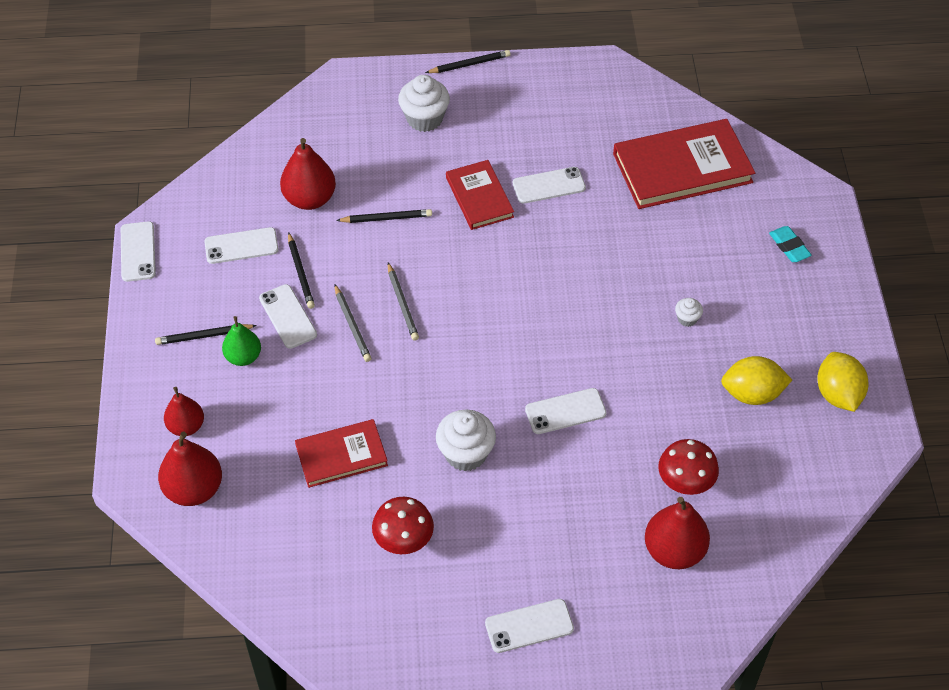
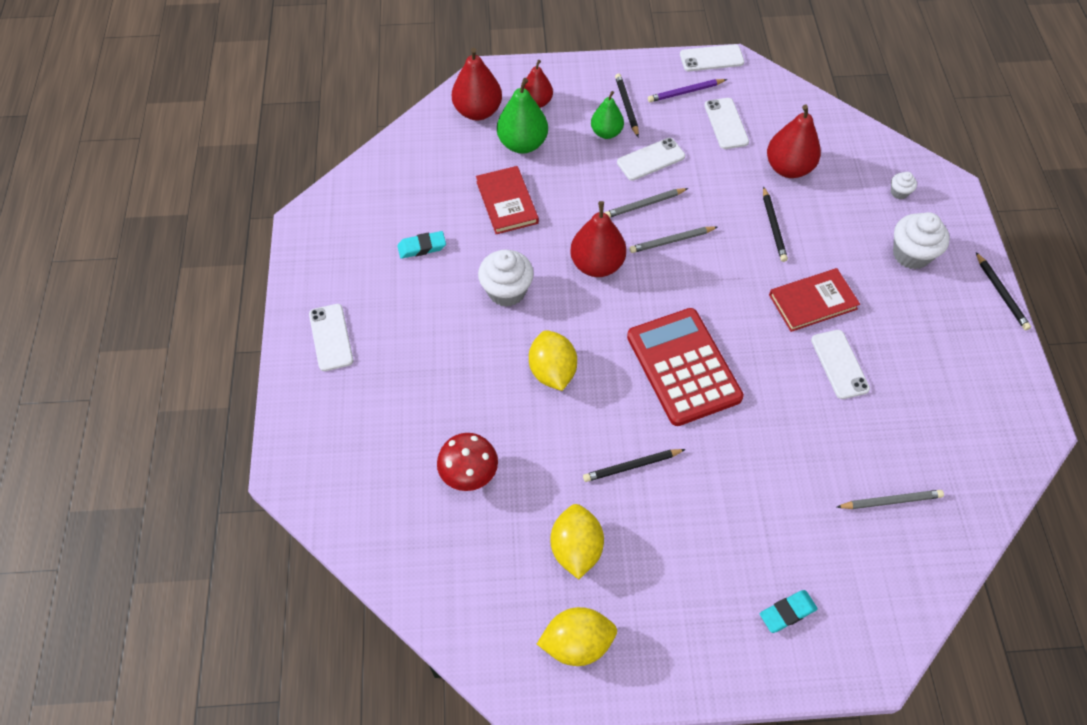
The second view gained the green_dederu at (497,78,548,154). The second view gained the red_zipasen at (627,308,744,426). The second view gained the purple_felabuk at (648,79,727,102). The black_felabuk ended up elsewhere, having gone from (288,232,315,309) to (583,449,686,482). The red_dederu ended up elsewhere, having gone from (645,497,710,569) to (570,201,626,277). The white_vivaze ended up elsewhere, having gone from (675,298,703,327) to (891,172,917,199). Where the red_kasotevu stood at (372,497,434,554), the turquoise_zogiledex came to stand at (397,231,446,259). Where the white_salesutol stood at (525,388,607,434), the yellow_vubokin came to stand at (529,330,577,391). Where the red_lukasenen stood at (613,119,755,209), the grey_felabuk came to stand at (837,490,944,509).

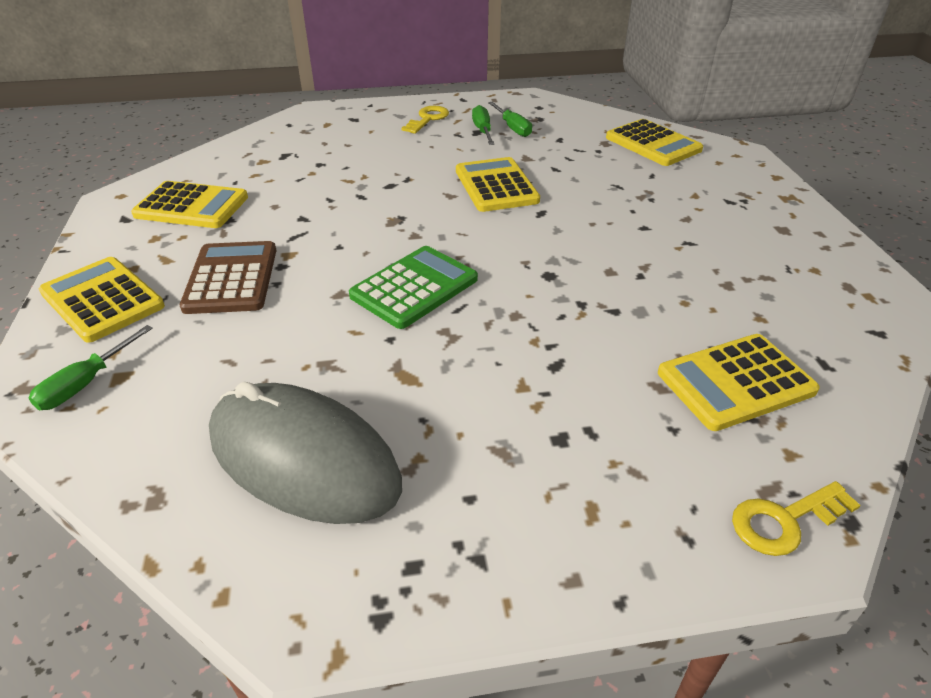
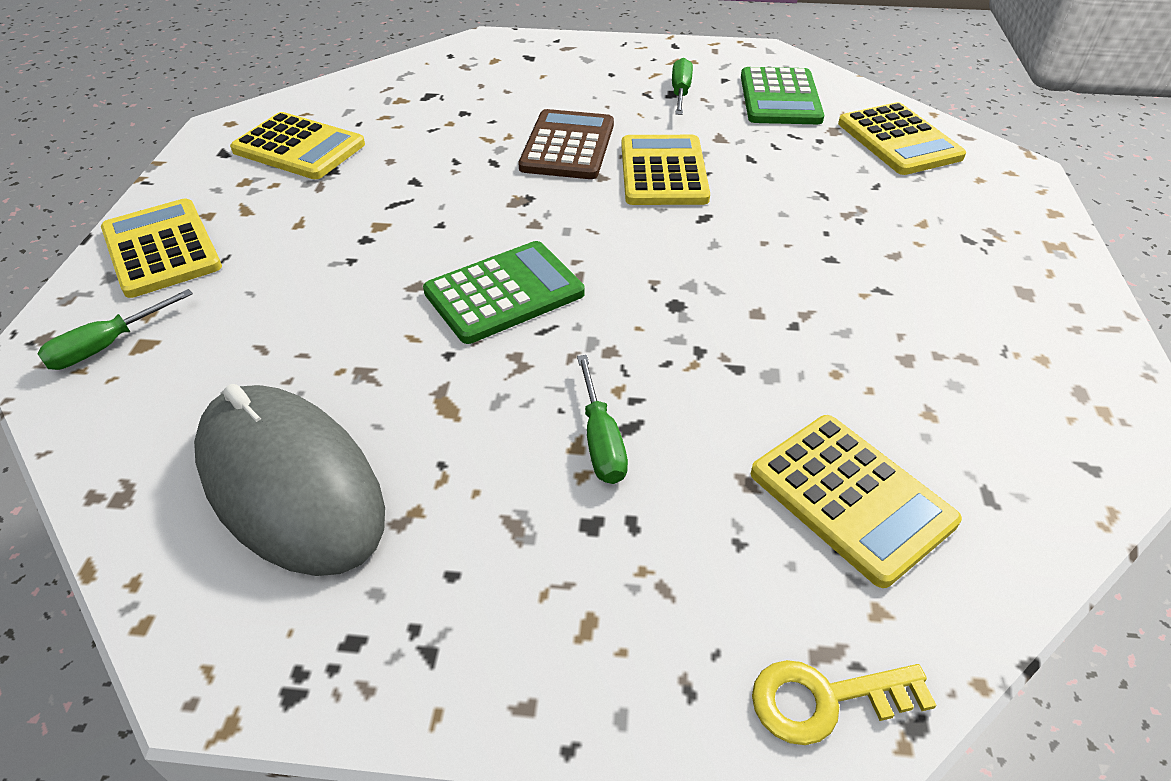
The second view lost the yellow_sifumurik at (402,106,449,134). The second view gained the green_zipasen at (741,67,824,124). The brown_zipasen ended up elsewhere, having gone from (180,241,276,314) to (518,109,614,179). The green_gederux ended up elsewhere, having gone from (488,102,532,137) to (577,355,628,484). The yellow_zipasen at (658,334,820,431) ended up facing another way, 120 degrees counterclockwise from before.

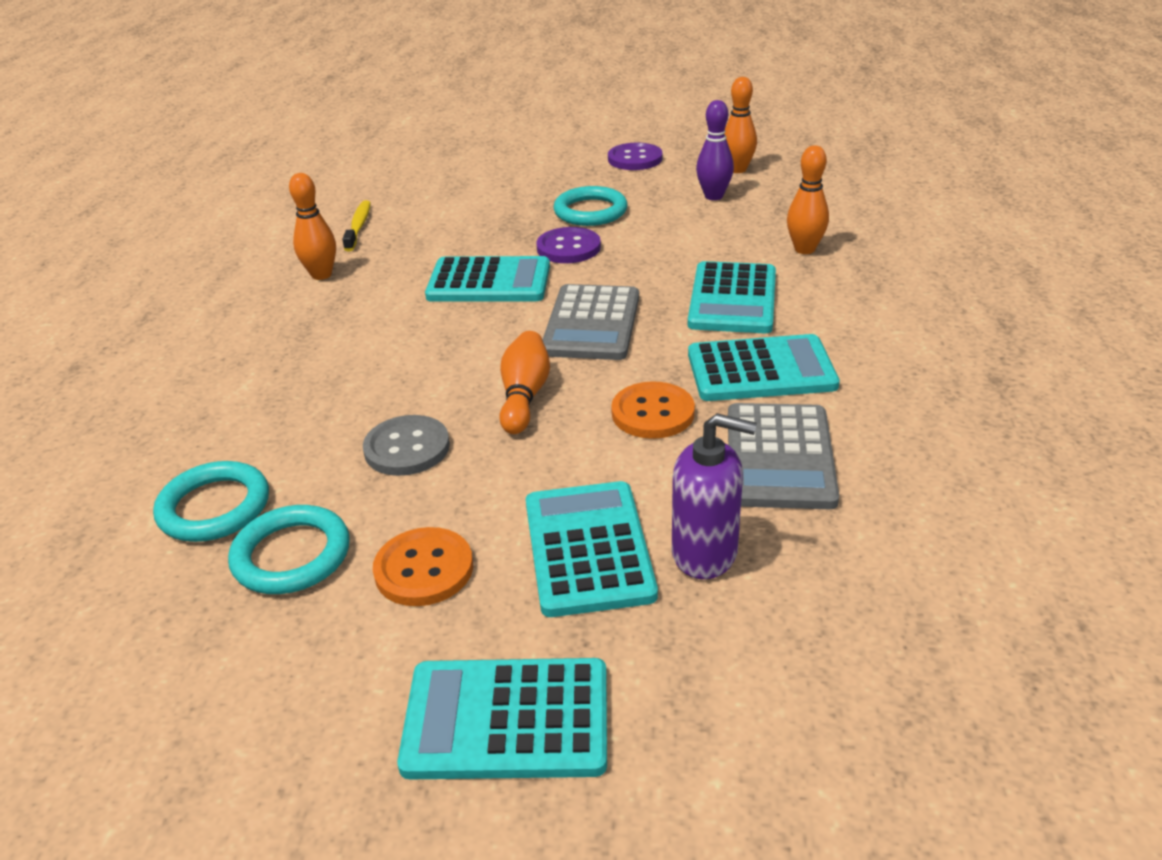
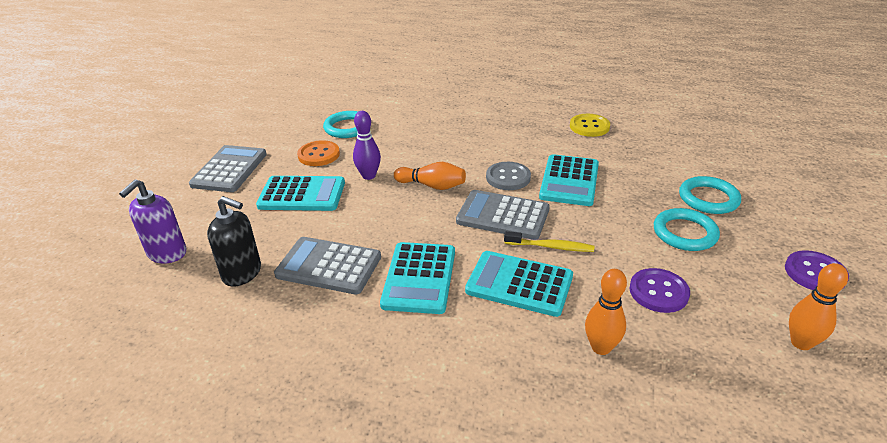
The second view lost the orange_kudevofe at (611,381,695,439). The second view gained the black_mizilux at (207,196,261,287). The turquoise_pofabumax ended up elsewhere, having gone from (153,461,269,542) to (679,176,741,214). The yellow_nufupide ended up elsewhere, having gone from (342,200,371,251) to (504,231,594,252). The grey_kudevofe ended up elsewhere, having gone from (363,415,450,476) to (486,162,531,190). The purple_kudevofe ended up elsewhere, having gone from (536,227,601,263) to (630,268,690,313). The purple_mizilux ended up elsewhere, having gone from (672,413,757,579) to (119,179,187,264). The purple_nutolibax ended up elsewhere, having gone from (696,100,734,200) to (353,111,381,180). Where the orange_nutolibax stood at (289,173,336,280), the yellow_kudevofe came to stand at (570,114,610,137). What was the turquoise_zipasen at (397,658,607,779) turned into the grey_zipasen at (189,145,267,192).

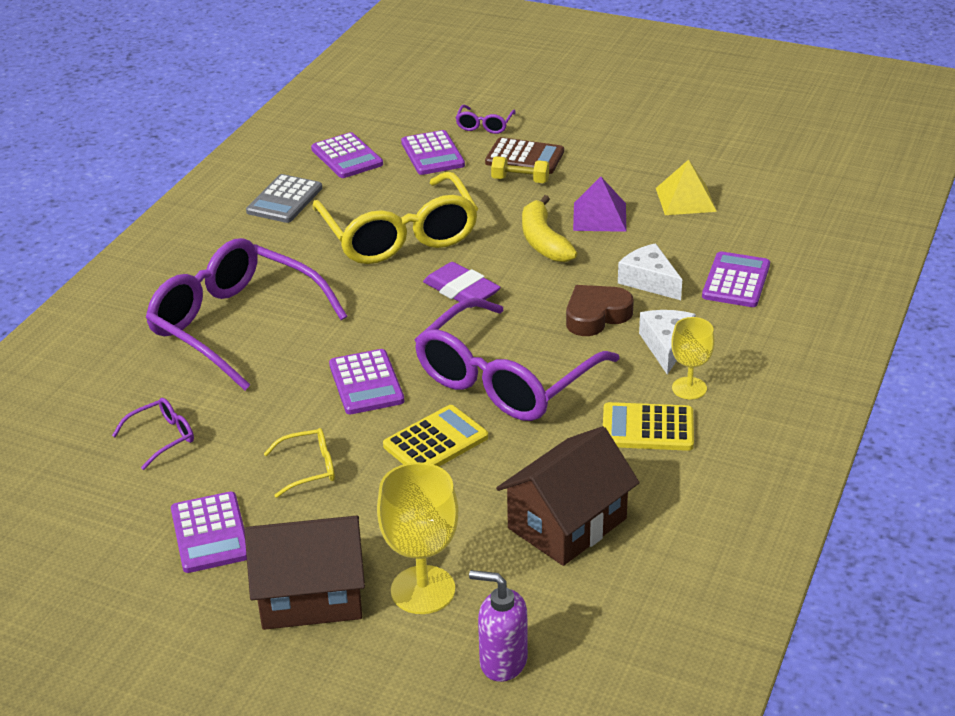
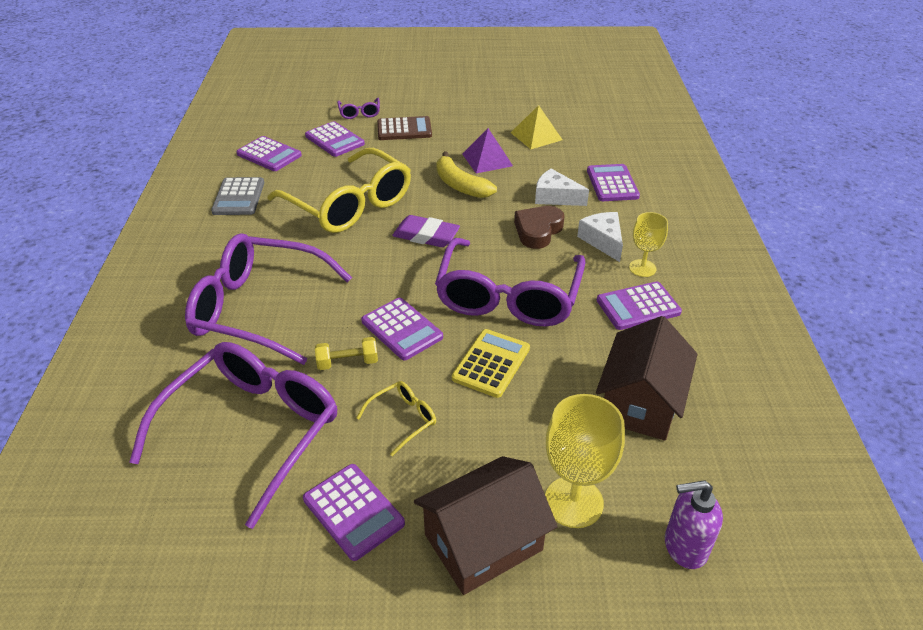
The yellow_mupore ended up elsewhere, having gone from (491,156,549,183) to (315,337,378,370). What was the yellow_zipasen at (603,402,694,451) turned into the purple_zipasen at (597,281,682,330). The size of the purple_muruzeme at (112,398,194,470) changed by a factor of 2.43.

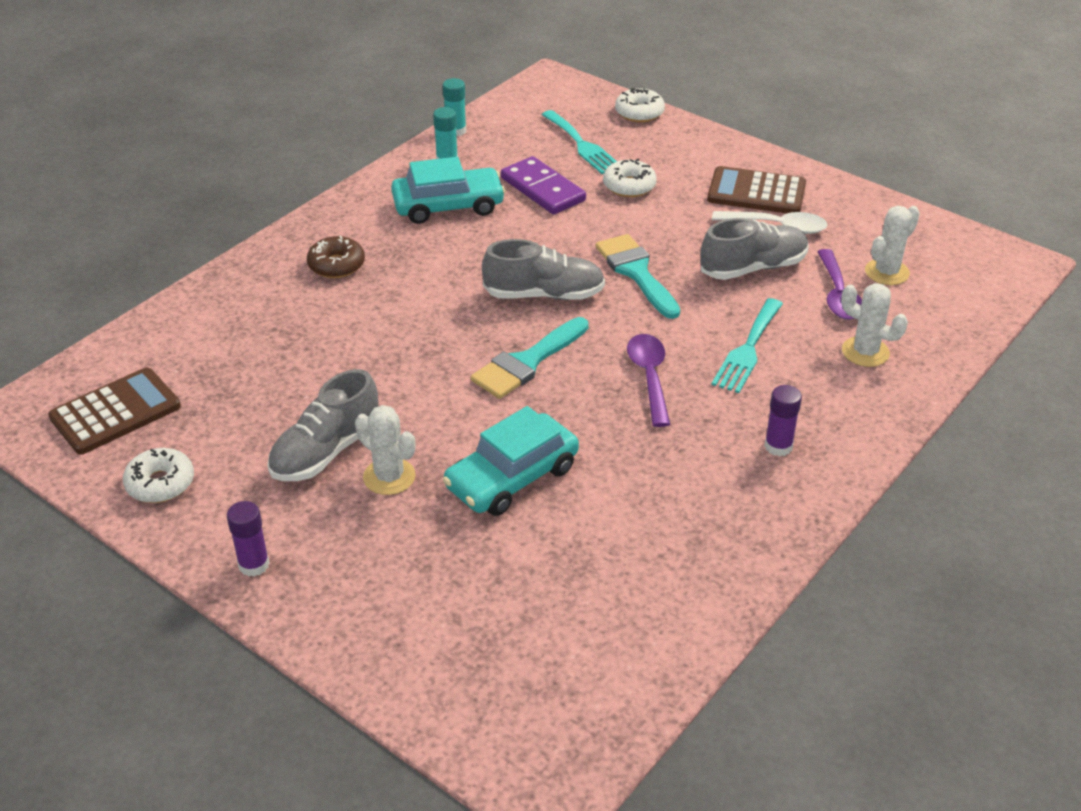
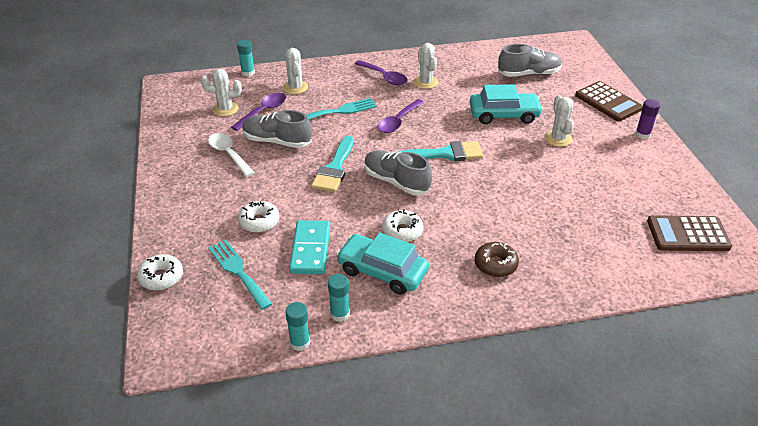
The second view gained the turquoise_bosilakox at (237,40,255,77). The second view gained the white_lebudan at (414,43,438,89). The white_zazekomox ended up elsewhere, having gone from (123,448,194,503) to (382,209,424,242). The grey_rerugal ended up elsewhere, having gone from (268,369,378,481) to (498,44,562,77). The brown_zipasen ended up elsewhere, having gone from (707,166,806,213) to (575,81,643,121). Where the purple_bosilakox stood at (764,385,802,456), the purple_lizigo came to stand at (355,60,407,85). What was the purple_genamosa at (501,156,586,215) turned into the turquoise_genamosa at (289,220,330,274). The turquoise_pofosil at (542,110,617,174) ended up facing another way, 45 degrees counterclockwise from before.

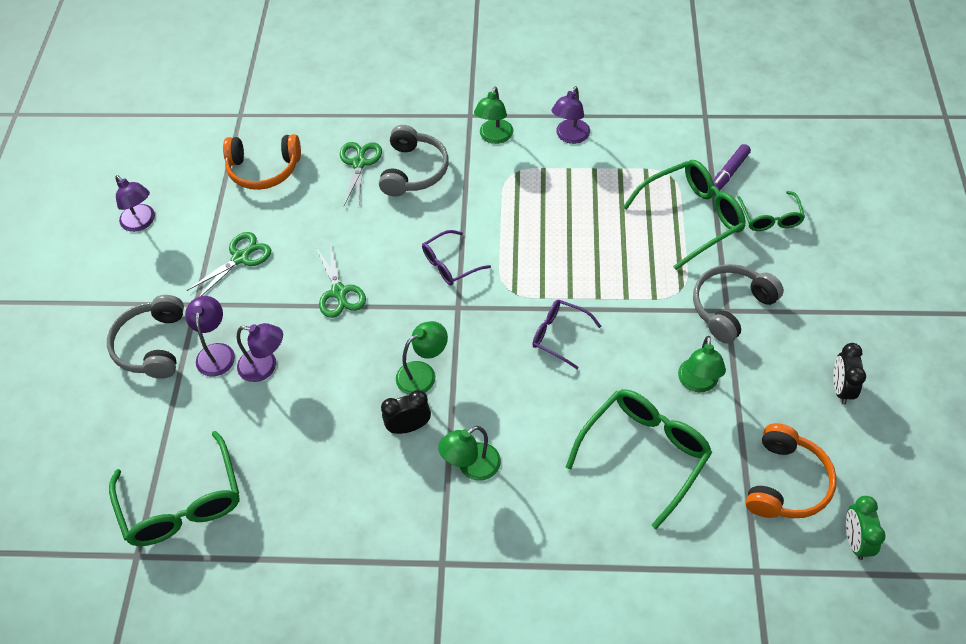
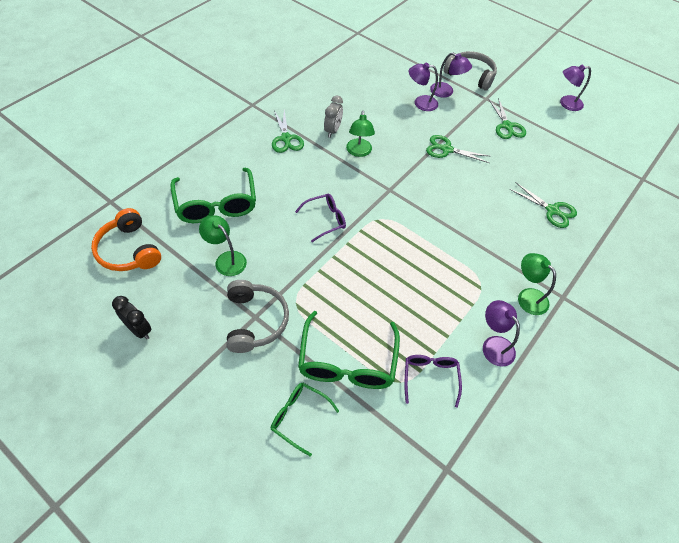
The second view lost the green_muruzeme at (109,431,240,546). The second view lost the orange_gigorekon at (223,134,301,190). The second view lost the grey_gigorekon at (379,125,449,196). The second view lost the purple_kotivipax at (713,144,751,195). The second view lost the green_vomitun at (846,496,886,560). The purple_muruzeme ended up elsewhere, having gone from (422,230,491,285) to (404,355,462,407). Where the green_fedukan stood at (438,426,501,481), the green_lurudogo came to stand at (272,110,304,153). What was the black_vomitun at (381,390,431,434) turned into the grey_vomitun at (324,96,343,138). The purple_fedukan at (237,323,283,382) ended up facing another way, 45 degrees clockwise from before.

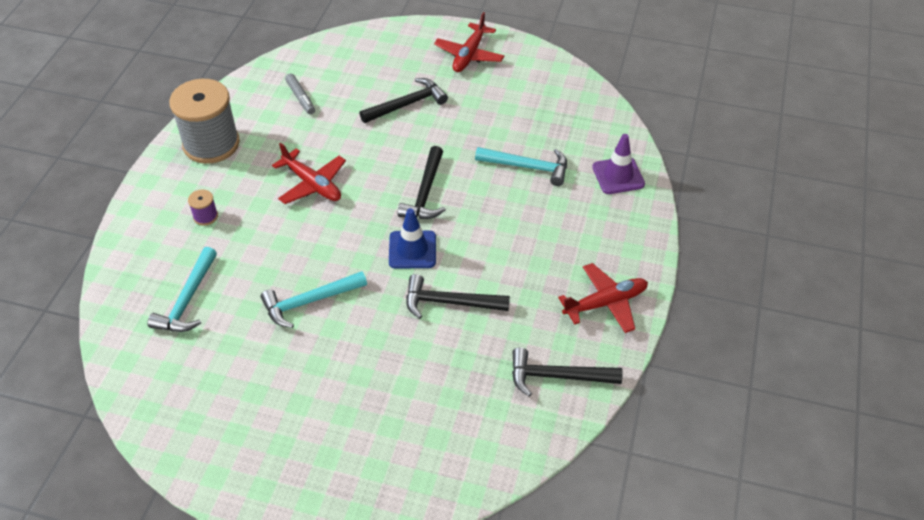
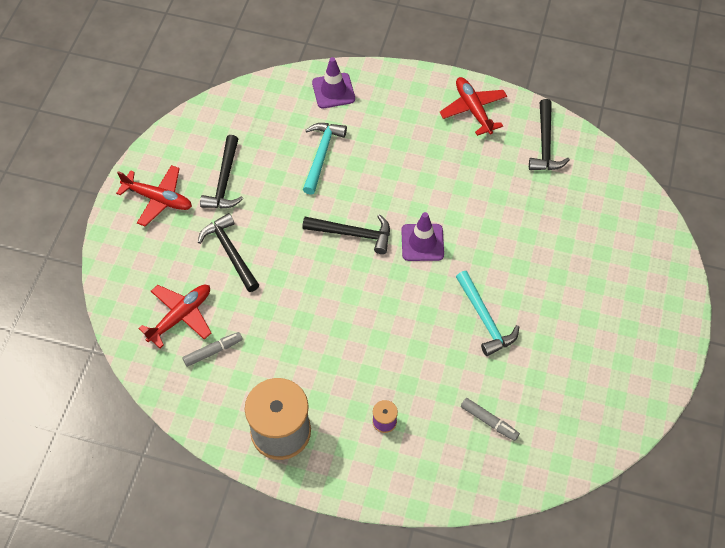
The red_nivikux ended up elsewhere, having gone from (272,143,346,204) to (138,284,211,348). The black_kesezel ended up elsewhere, having gone from (406,274,510,319) to (200,135,243,208). Where the turquoise_kesezel stood at (147,247,217,332), the grey_kotivipax came to stand at (461,398,520,441). What was the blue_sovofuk at (389,208,436,269) turned into the purple_sovofuk at (401,212,444,261).

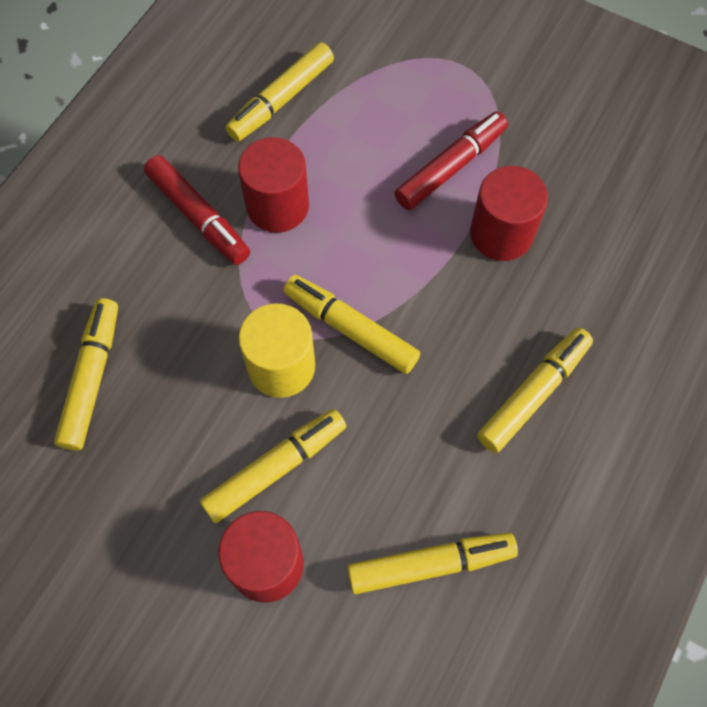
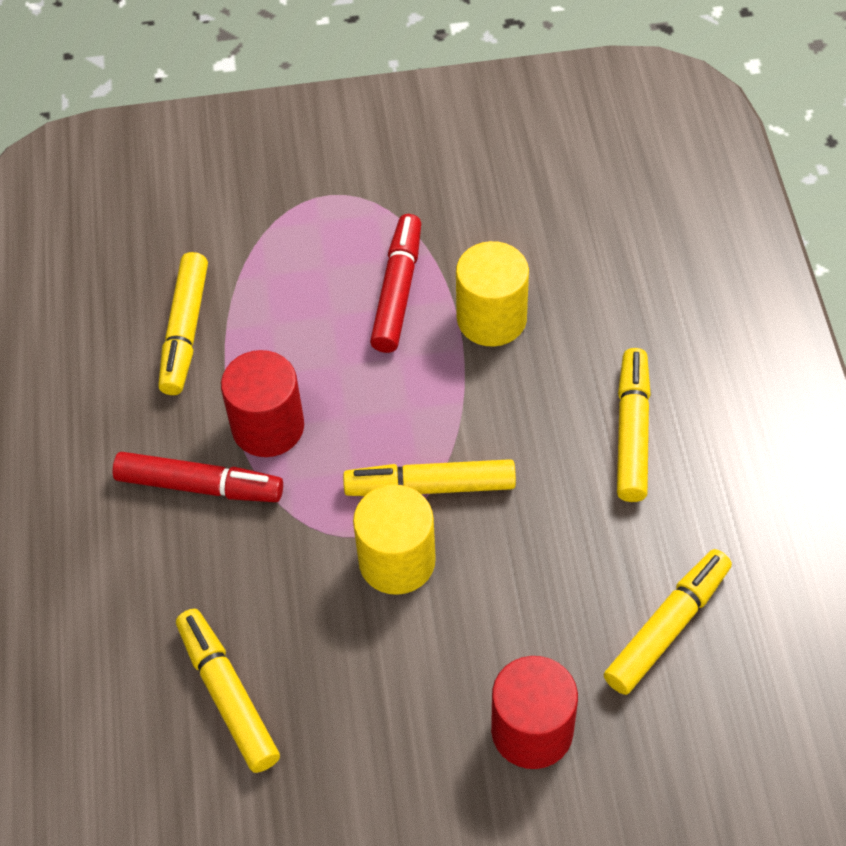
The second view lost the yellow_kotivipax at (200,409,347,523). What was the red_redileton at (470,166,548,261) turned into the yellow_redileton at (456,241,529,346).

